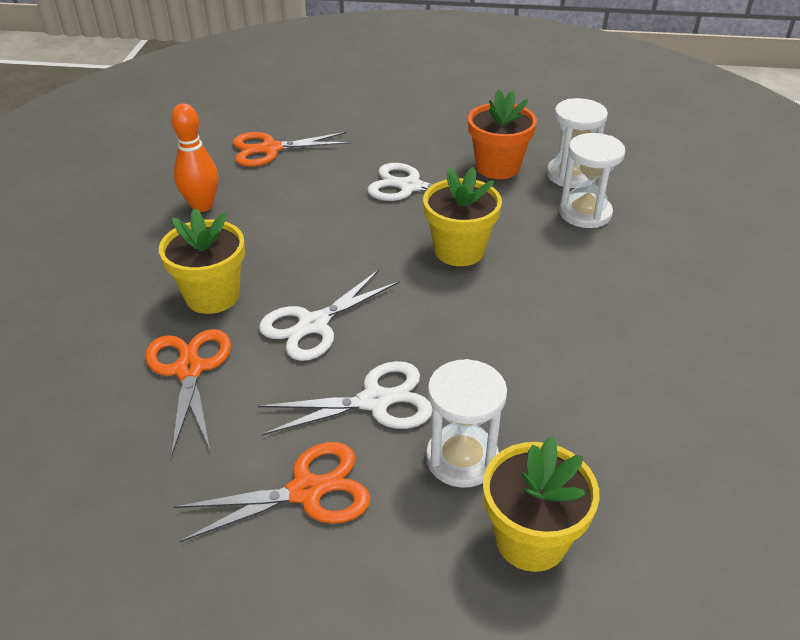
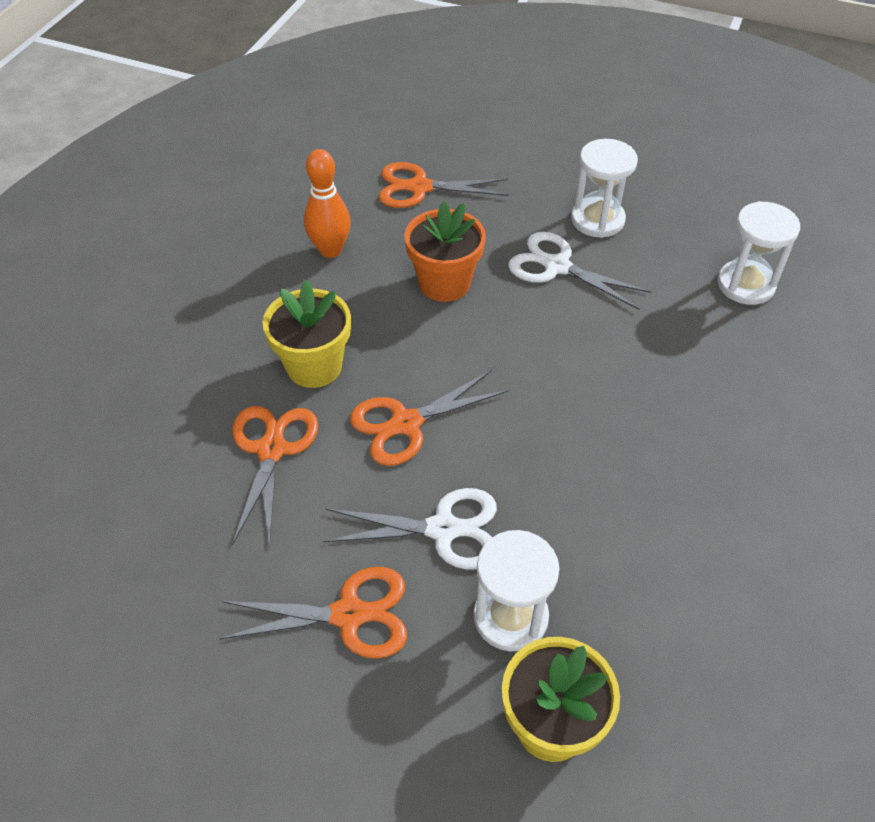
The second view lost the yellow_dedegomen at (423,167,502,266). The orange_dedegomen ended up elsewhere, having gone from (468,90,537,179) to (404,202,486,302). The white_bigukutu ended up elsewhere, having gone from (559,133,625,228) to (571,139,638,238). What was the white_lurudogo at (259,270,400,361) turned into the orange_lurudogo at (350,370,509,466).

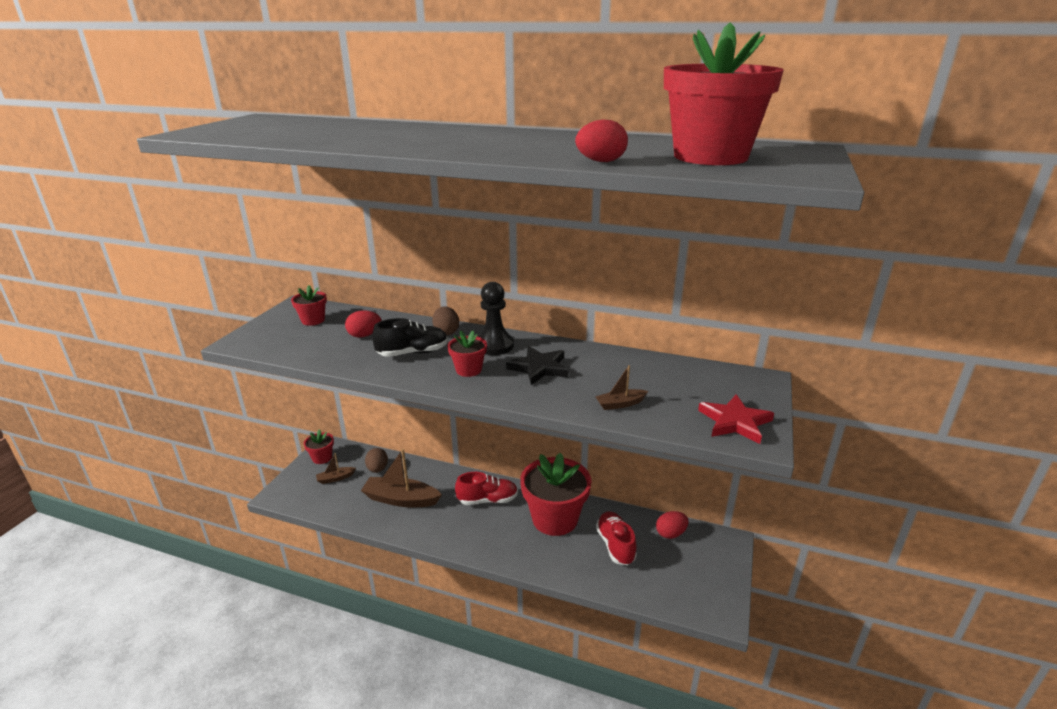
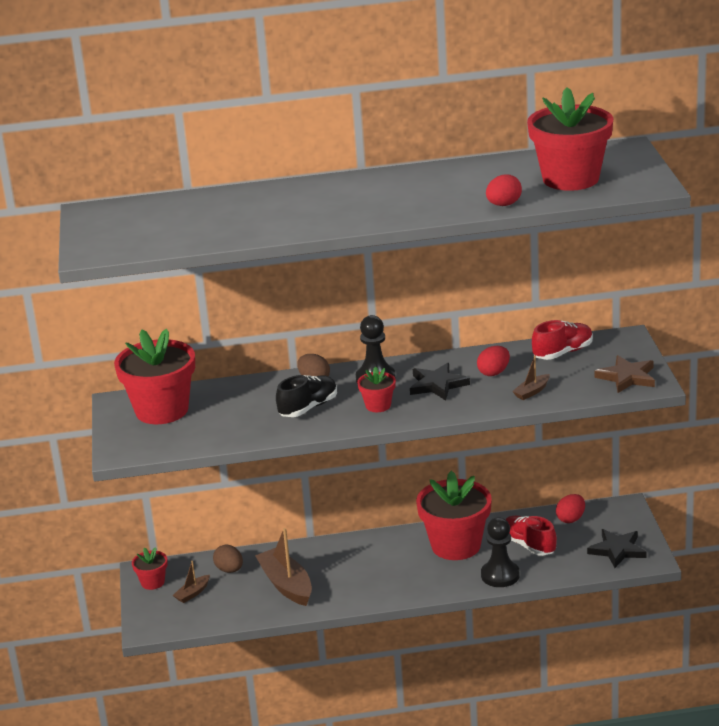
The second view gained the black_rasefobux at (481,517,520,587). The second view gained the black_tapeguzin at (587,529,646,568). The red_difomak ended up elsewhere, having gone from (345,310,381,338) to (477,346,510,376). The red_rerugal ended up elsewhere, having gone from (455,472,518,505) to (532,320,593,360). What was the red_tapeguzin at (698,394,774,444) turned into the brown_tapeguzin at (594,355,655,393). The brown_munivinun at (361,449,442,507) ended up facing another way, 75 degrees clockwise from before. The size of the red_dedegomen at (291,285,327,326) changed by a factor of 2.11.

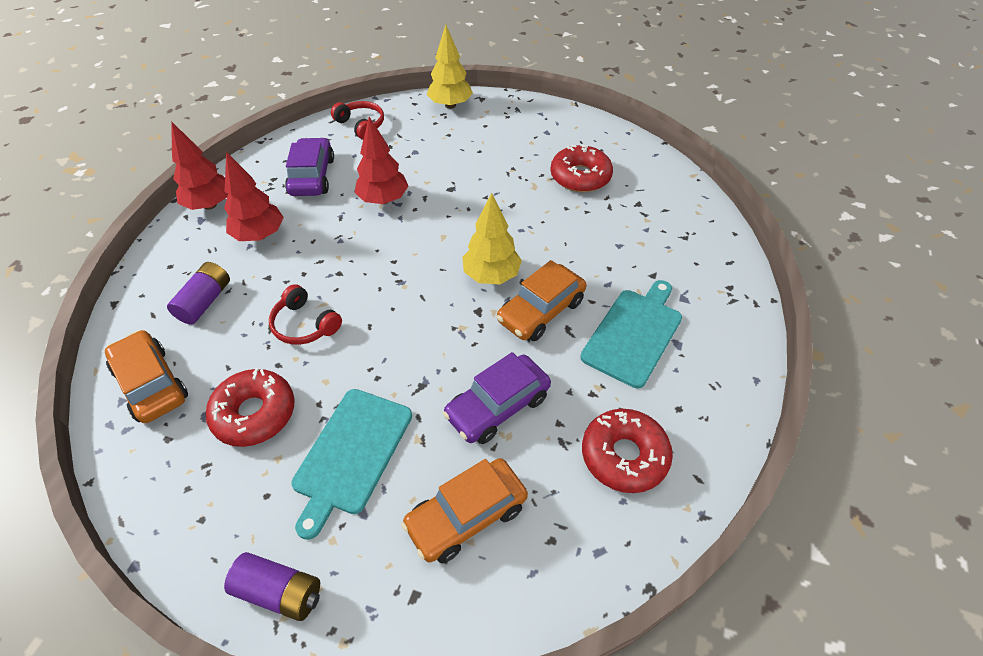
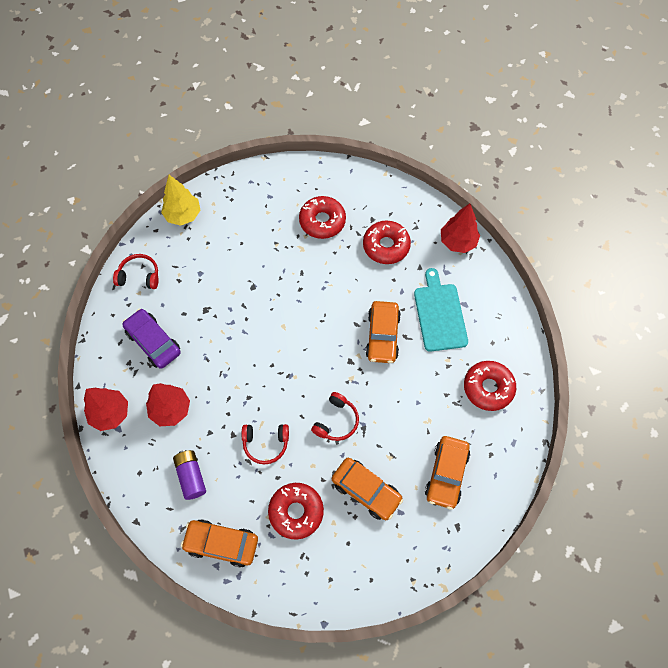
The second view lost the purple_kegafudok at (224,552,320,621). The second view lost the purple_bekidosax at (443,352,551,444). The second view lost the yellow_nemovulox at (462,193,522,284). The second view gained the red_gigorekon at (311,392,359,441). The second view gained the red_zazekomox at (363,220,411,264). The red_nemovulox ended up elsewhere, having gone from (354,117,408,204) to (441,203,480,253). Where the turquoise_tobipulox stood at (291,389,412,540), the orange_bekidosax came to stand at (332,458,403,520).

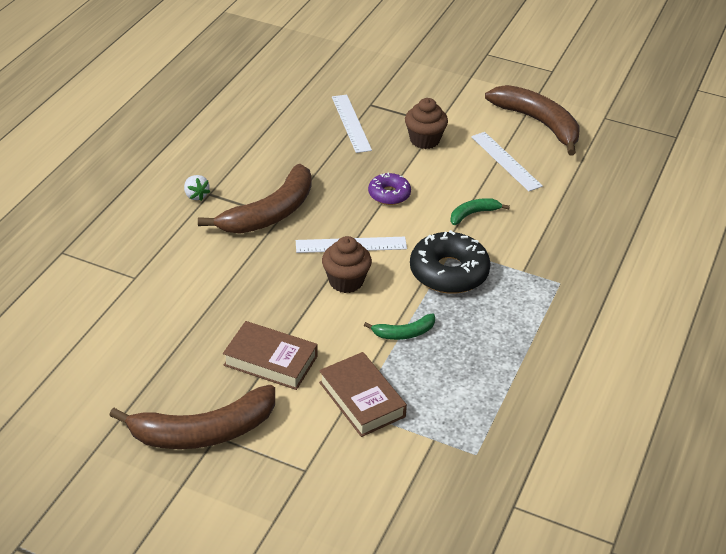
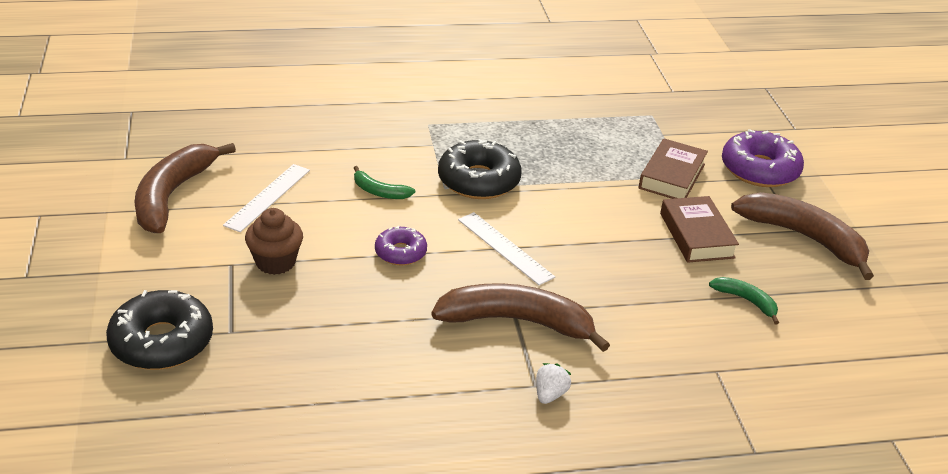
The second view lost the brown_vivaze at (322,236,372,293). The second view lost the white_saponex at (332,95,372,153). The second view gained the black_zazekomox at (106,290,213,370). The second view gained the purple_zazekomox at (722,129,804,187). The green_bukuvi ended up elsewhere, having gone from (364,314,435,340) to (709,277,779,324).

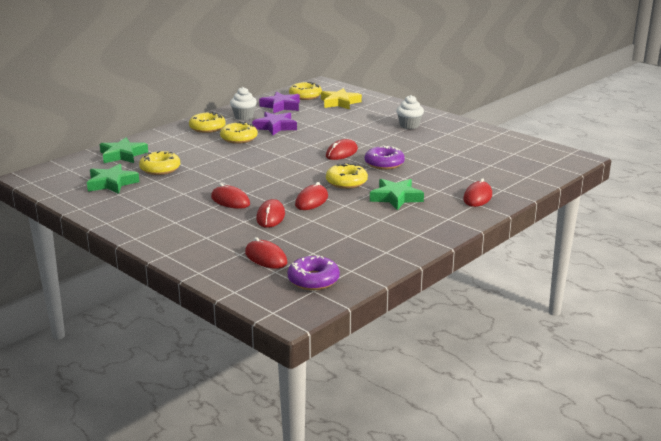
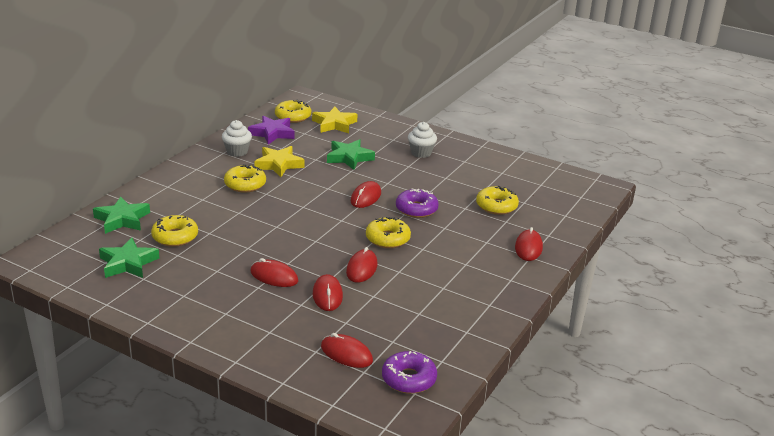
The yellow_zazekomox ended up elsewhere, having gone from (189,112,226,133) to (476,186,519,215). The green_tapeguzin ended up elsewhere, having gone from (370,179,424,210) to (327,139,375,170). What was the purple_tapeguzin at (252,112,297,135) turned into the yellow_tapeguzin at (254,146,304,177).

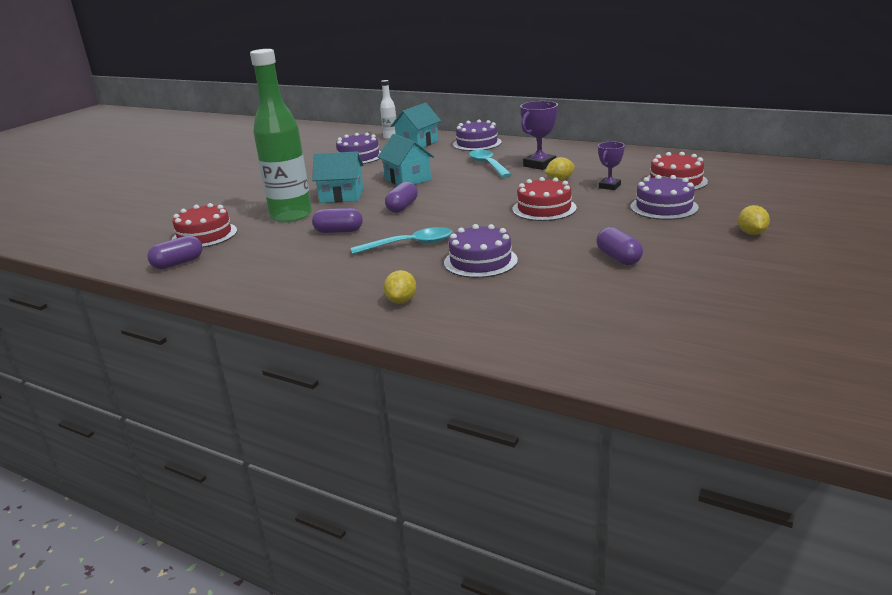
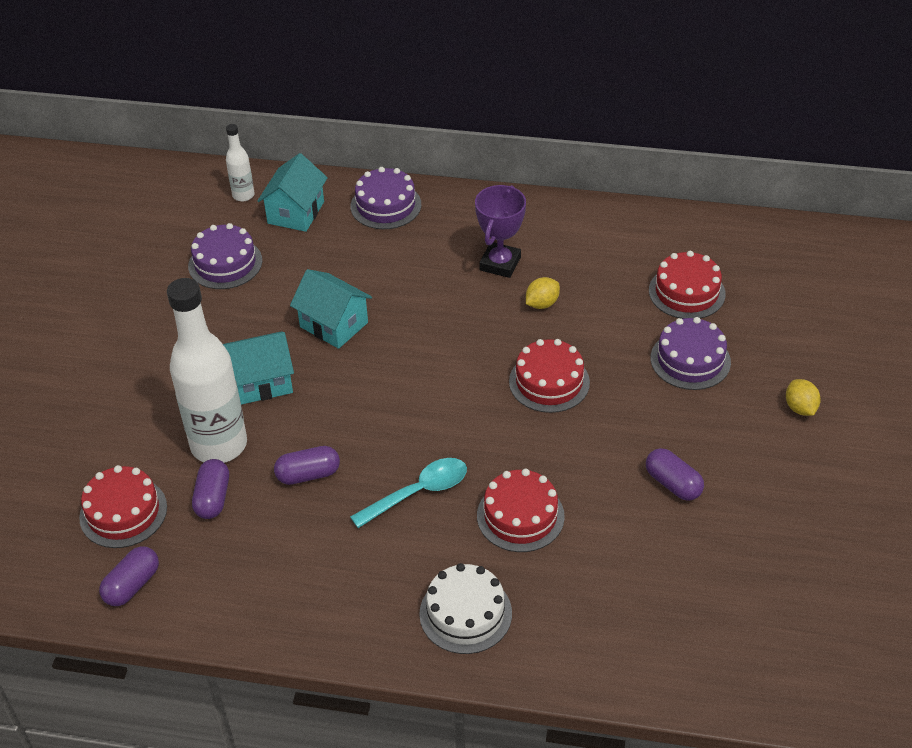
The second view lost the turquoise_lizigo at (469,150,512,177). The second view lost the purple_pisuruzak at (598,142,625,190). The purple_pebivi ended up elsewhere, having gone from (385,182,418,213) to (192,459,229,519). Where the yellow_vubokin stood at (384,270,416,304), the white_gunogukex came to stand at (419,563,512,654). What was the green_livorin at (250,49,312,223) turned into the white_livorin at (167,278,247,463). What was the purple_gunogukex at (444,224,518,278) turned into the red_gunogukex at (477,469,565,552).

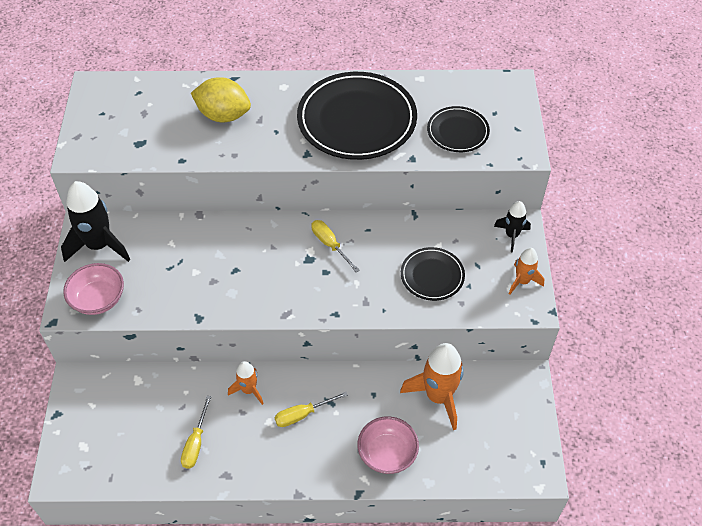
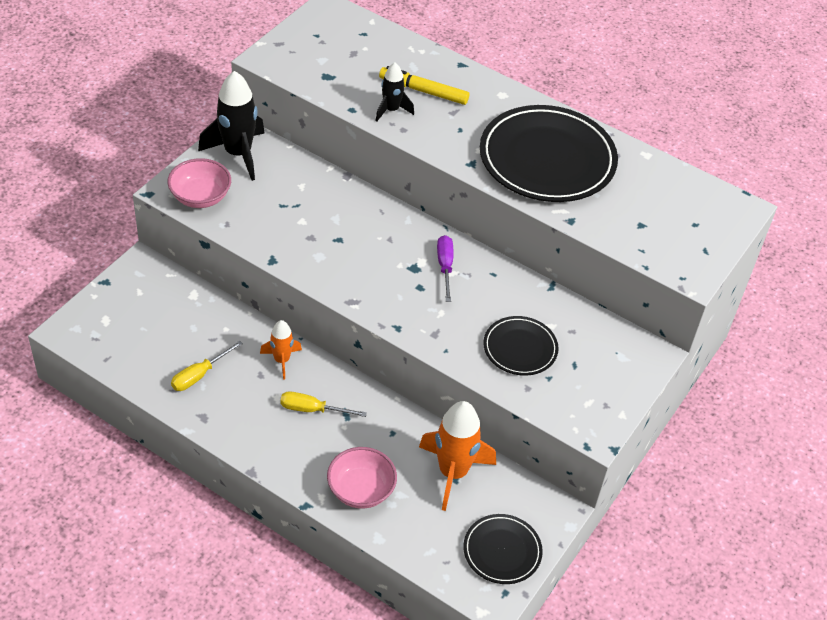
The second view lost the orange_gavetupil at (509,248,545,295). The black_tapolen ended up elsewhere, having gone from (427,106,490,152) to (463,514,543,584). The black_gavetupil ended up elsewhere, having gone from (494,201,531,252) to (376,63,414,122). Where the yellow_vubokin stood at (191,77,251,122), the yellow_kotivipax came to stand at (379,66,469,105). What was the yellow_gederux at (311,220,360,272) turned into the purple_gederux at (437,235,454,302).

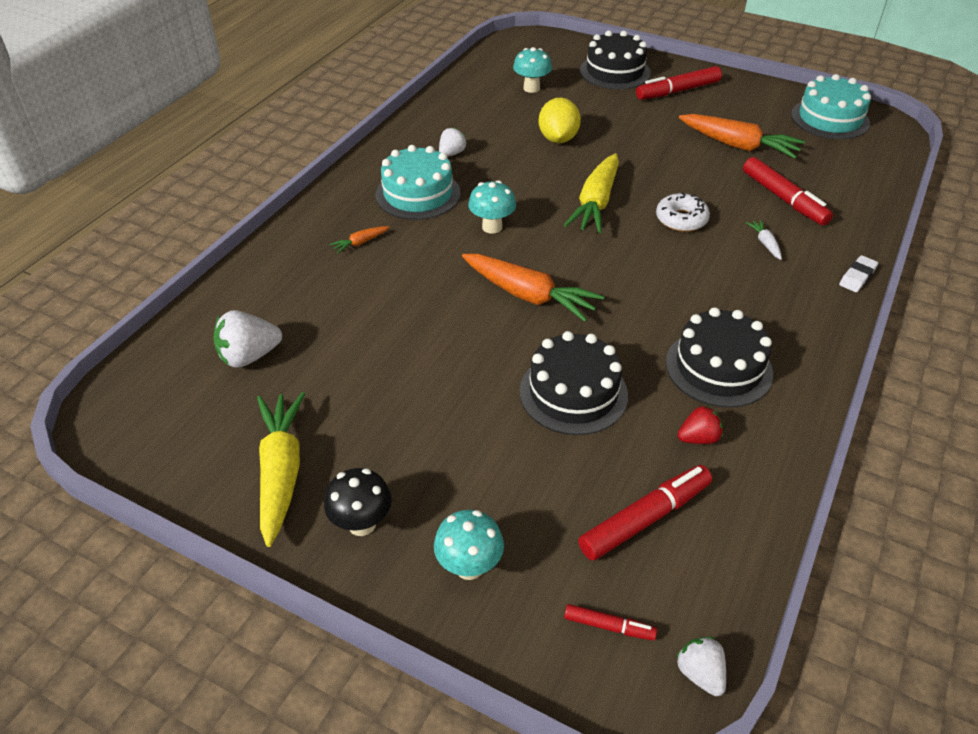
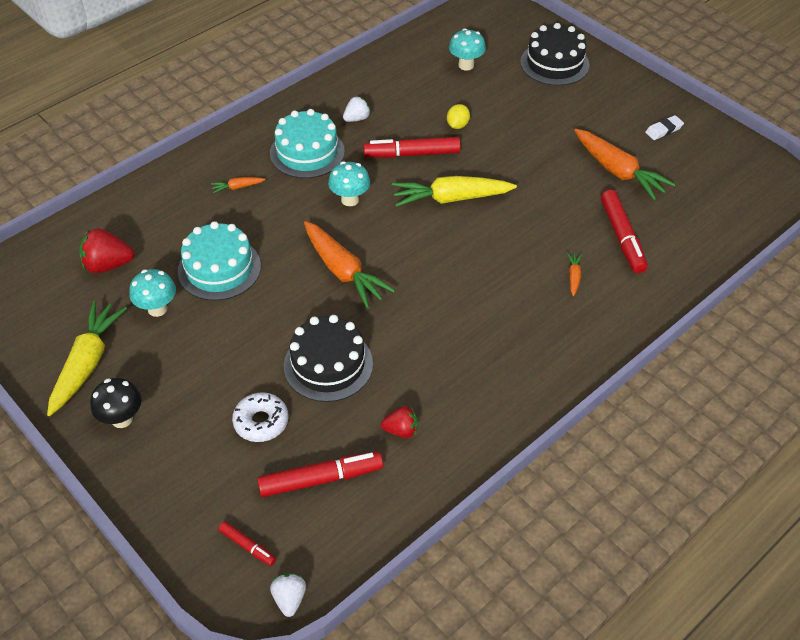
The second view lost the black_gunogukex at (666,307,773,408). The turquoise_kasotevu ended up elsewhere, having gone from (434,510,504,580) to (129,269,176,317). The red_kotivipax ended up elsewhere, having gone from (636,66,722,100) to (363,137,461,158). The white_zazekomox ended up elsewhere, having gone from (656,192,710,232) to (232,392,288,442). The turquoise_gunogukex ended up elsewhere, having gone from (791,74,871,139) to (178,221,261,301). The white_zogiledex ended up elsewhere, having gone from (839,255,878,292) to (645,115,684,140). What was the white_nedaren at (213,310,282,368) turned into the red_nedaren at (79,228,135,273). What was the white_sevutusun at (746,220,782,260) turned into the orange_sevutusun at (567,252,582,296). The yellow_sevutusun at (564,153,619,233) ended up facing another way, 45 degrees clockwise from before. The size of the yellow_vubokin at (539,97,581,143) changed by a factor of 0.59.

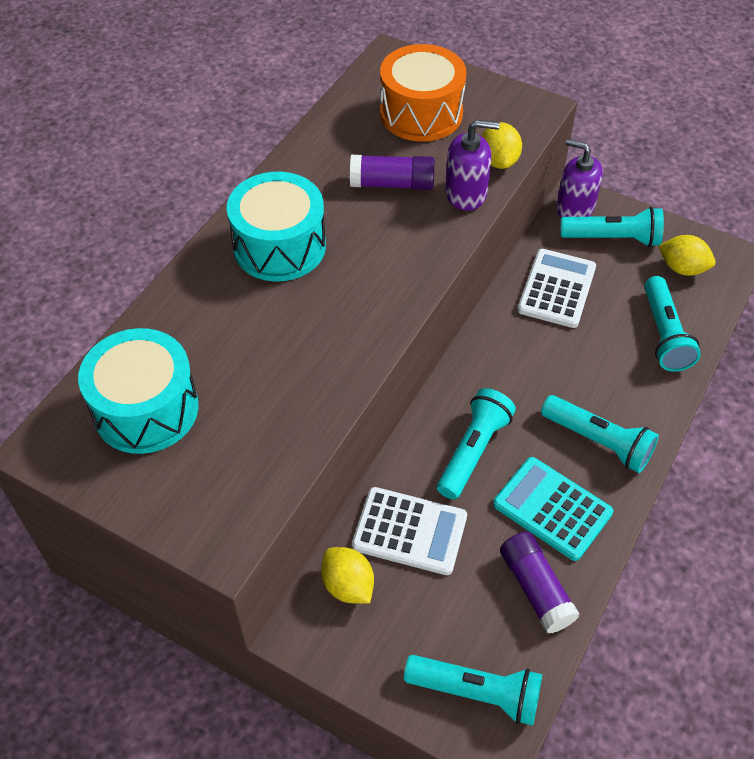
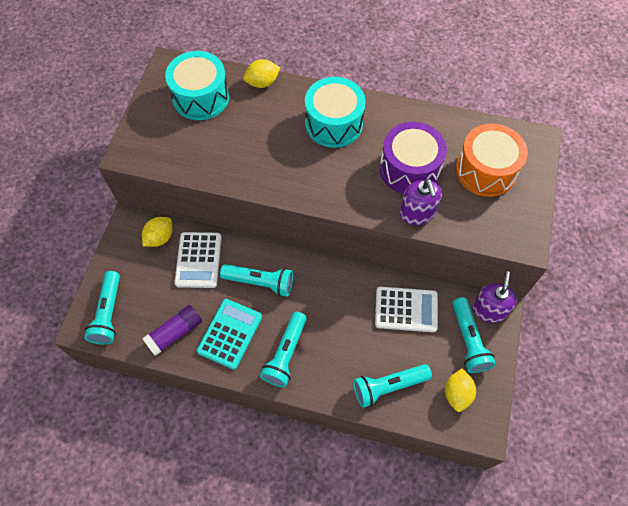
The yellow_vubokin ended up elsewhere, having gone from (482,122,522,169) to (243,59,280,88). Where the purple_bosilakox stood at (350,155,435,190), the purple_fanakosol came to stand at (380,122,447,194).

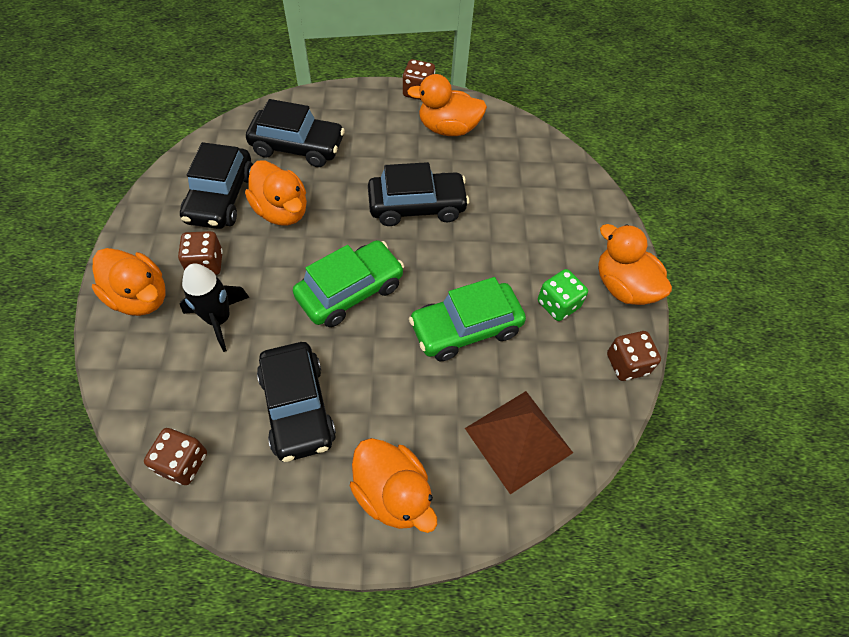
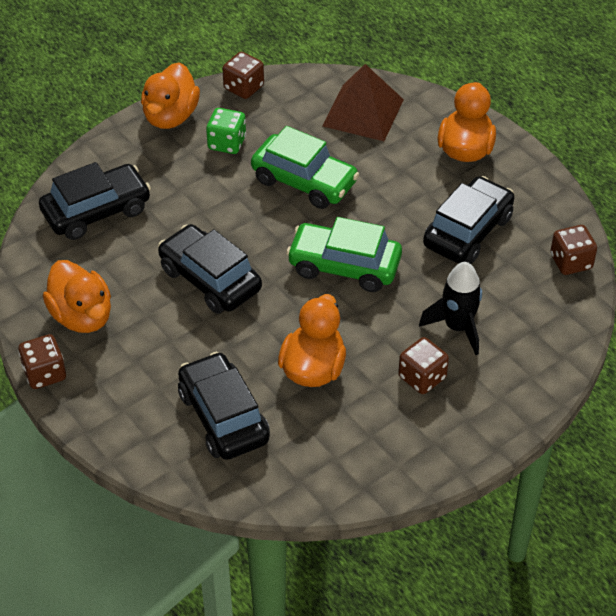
The second view lost the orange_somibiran at (92,248,166,316). The black_bekidosax ended up elsewhere, having gone from (180,142,253,229) to (39,162,151,240).

